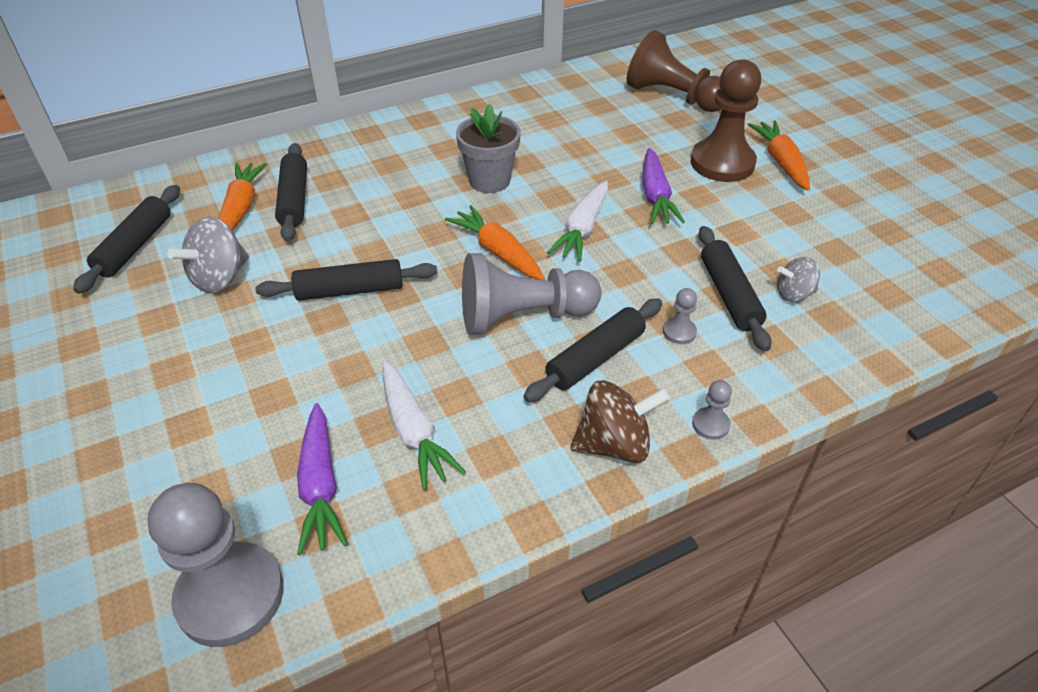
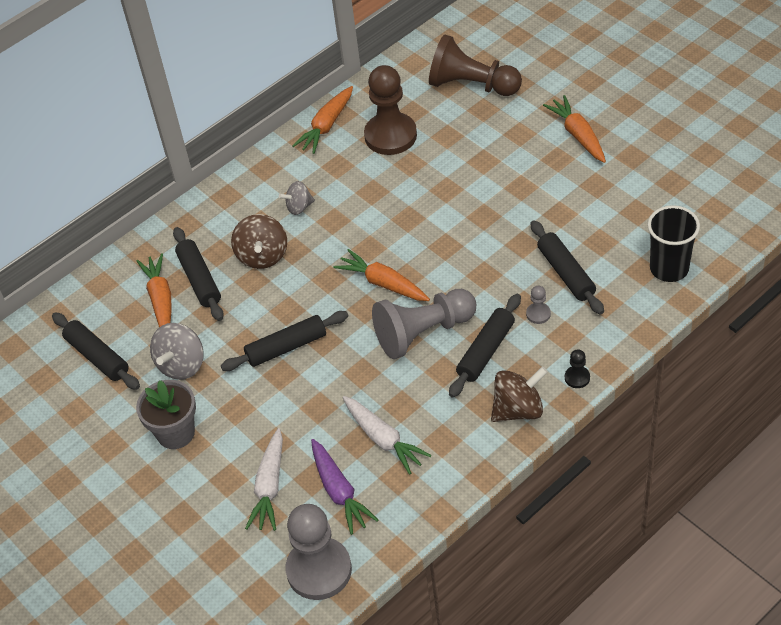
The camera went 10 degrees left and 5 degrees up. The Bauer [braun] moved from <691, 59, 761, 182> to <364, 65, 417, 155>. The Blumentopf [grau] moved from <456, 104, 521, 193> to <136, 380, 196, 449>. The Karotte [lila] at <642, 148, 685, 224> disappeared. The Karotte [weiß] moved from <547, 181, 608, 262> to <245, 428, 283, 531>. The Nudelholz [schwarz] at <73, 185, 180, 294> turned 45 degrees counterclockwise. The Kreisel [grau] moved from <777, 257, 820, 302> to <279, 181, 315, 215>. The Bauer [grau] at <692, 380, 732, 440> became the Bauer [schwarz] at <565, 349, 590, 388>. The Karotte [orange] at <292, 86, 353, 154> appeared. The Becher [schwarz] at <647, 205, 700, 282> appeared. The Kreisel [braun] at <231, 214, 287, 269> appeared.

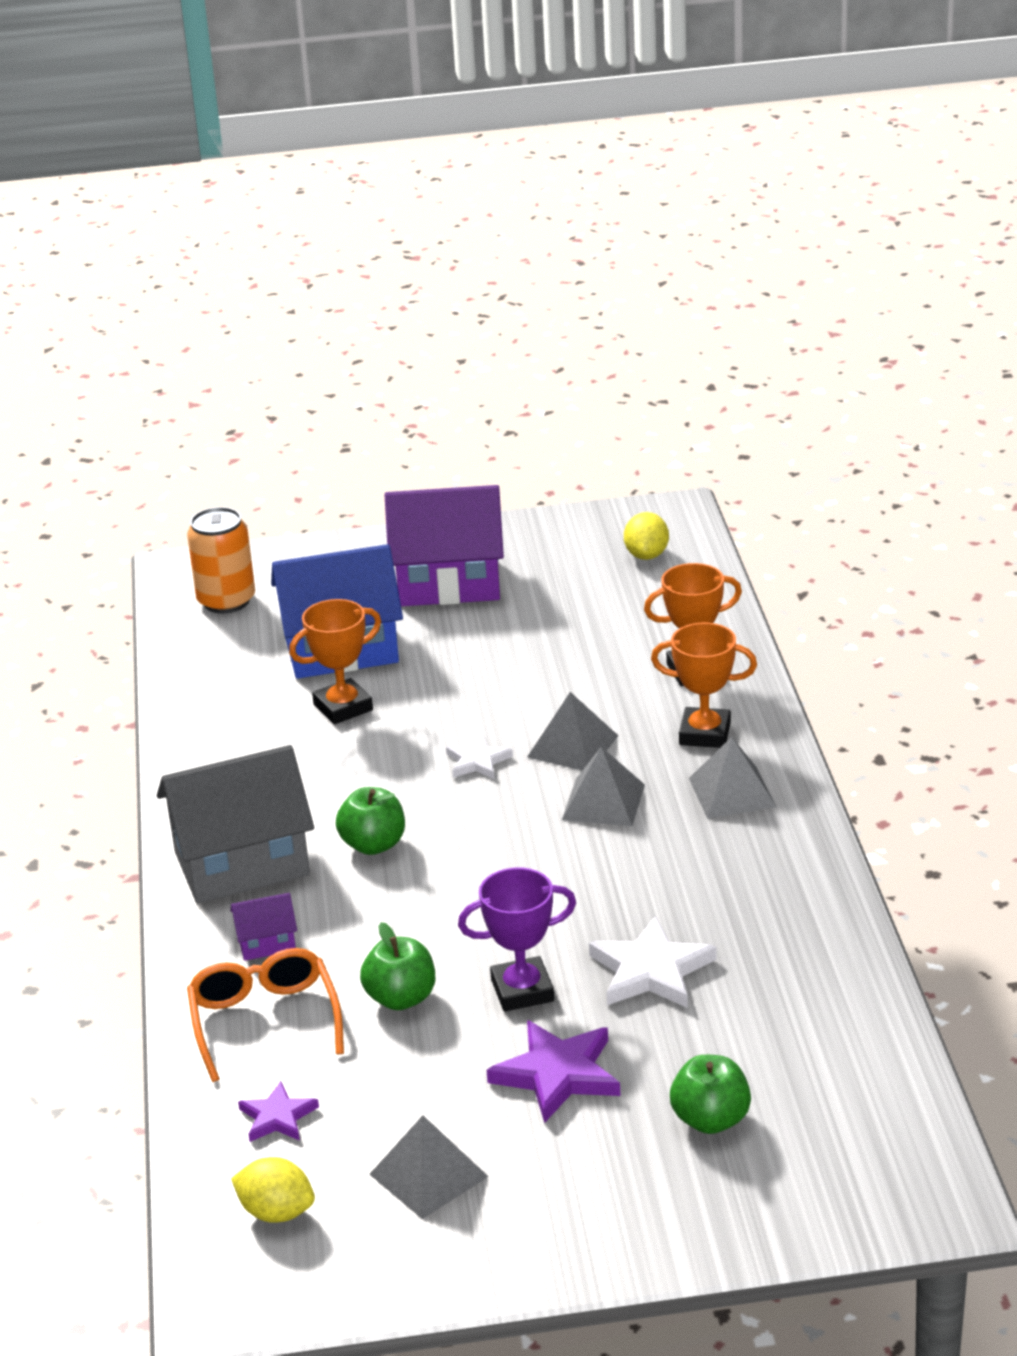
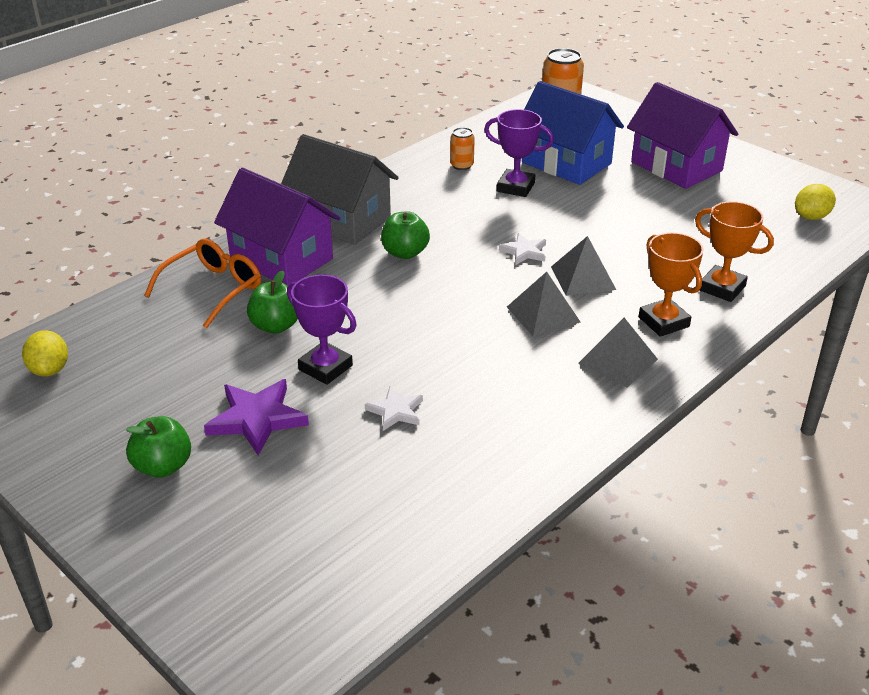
The camera went 50 degrees right and 5 degrees up. The Pokal [orange] at <289, 599, 381, 724> became the Pokal [lila] at <484, 109, 554, 197>. The Haus [lila] at <230, 893, 297, 961> changed to 2.32 times the size. The Stern [weiß] at <589, 916, 717, 1008> changed to 0.59 times the size. The Apfel [grün] moved from <670, 1055, 751, 1134> to <126, 416, 191, 478>. The Stern [lila] at <238, 1081, 319, 1142> disappeared. The Pyramide [grau] at <369, 1116, 489, 1219> disappeared. The Dose [orange] at <450, 127, 475, 170> appeared.

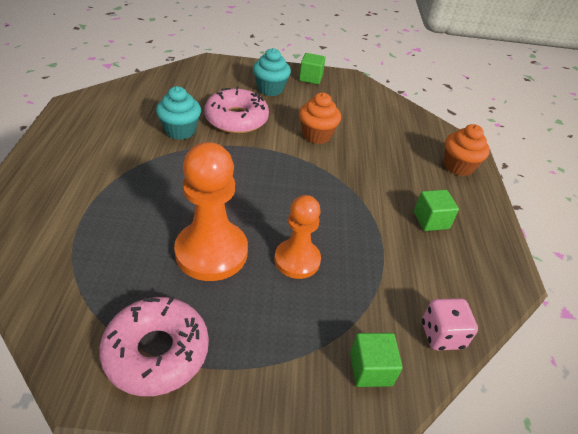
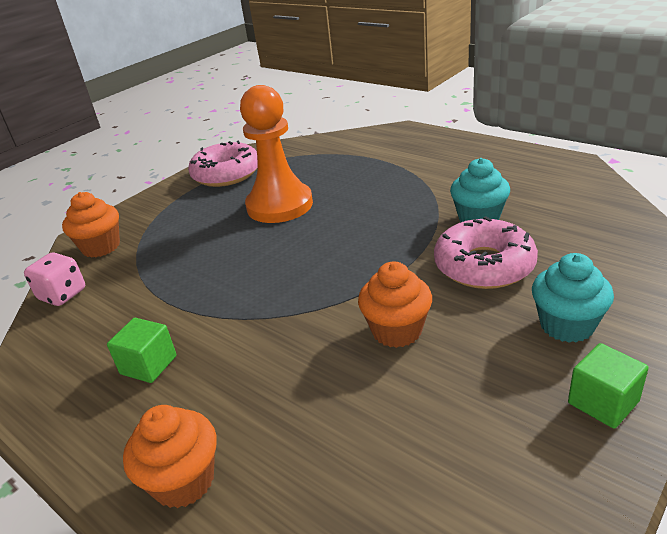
The camera went 135 degrees right and 10 degrees down. The Bauer [orange] at <274, 195, 321, 279> disappeared. The Kubus [grün] at <350, 333, 403, 387> was replaced by the Muffin [orange] at <62, 192, 120, 258>.

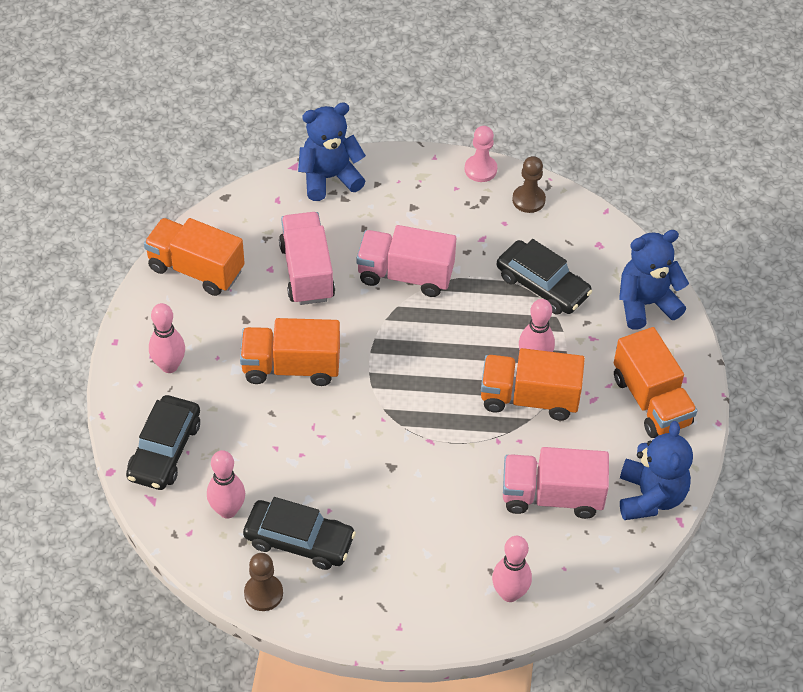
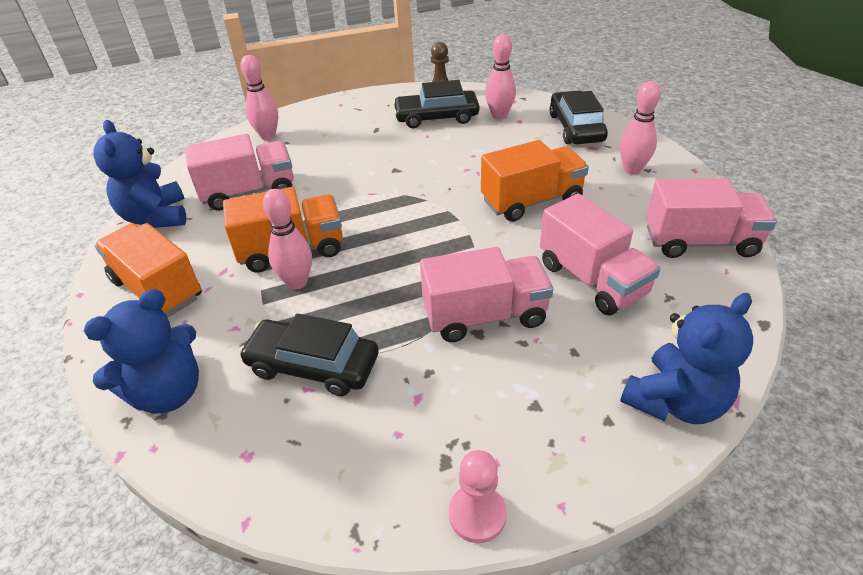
The camera went 160 degrees right and 10 degrees down. The Bauer [braun] at <512, 156, 546, 213> disappeared. The Lastwagen [orange] at <144, 218, 245, 296> became the Lastwagen [rosa] at <646, 178, 777, 258>.

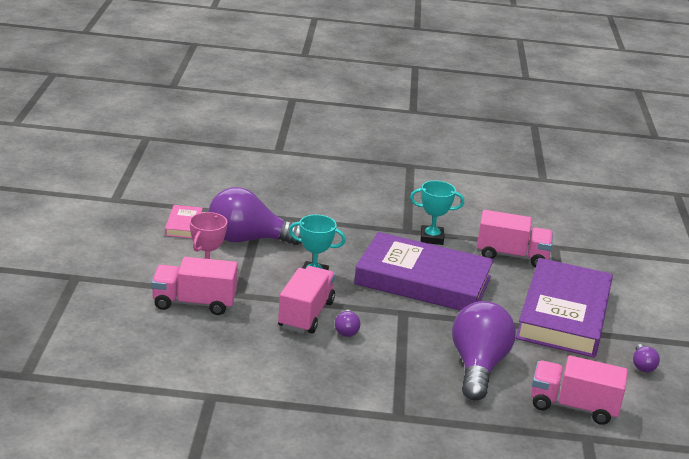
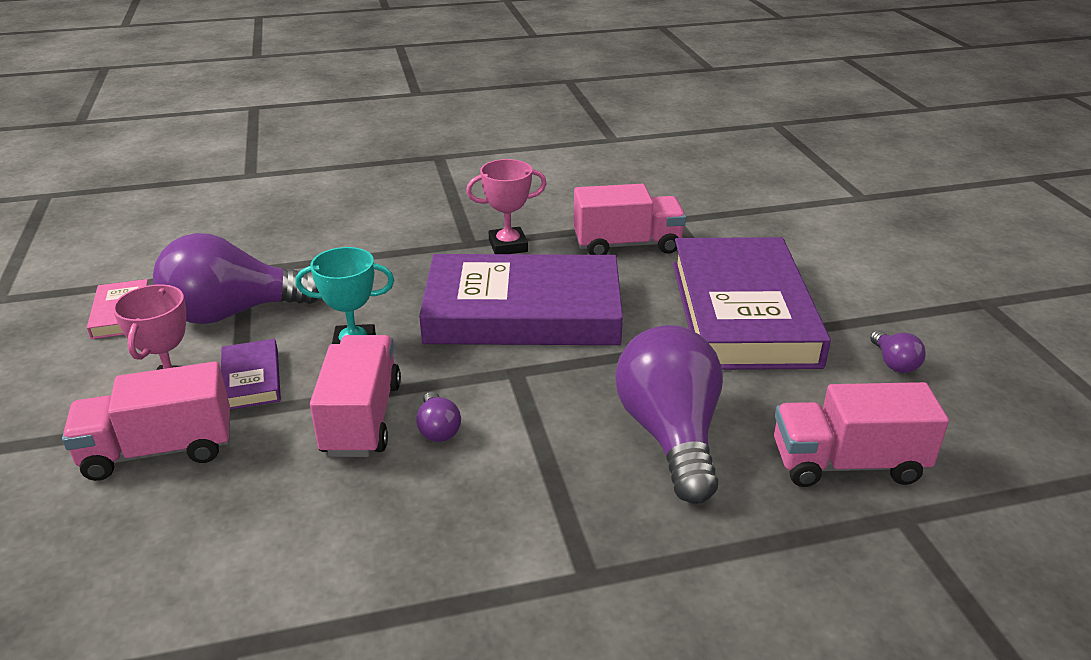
The camera went 15 degrees left and 5 degrees up. The Pokal [türkis] at <410, 181, 464, 245> became the Pokal [rosa] at <466, 159, 547, 254>. The Buch [lila] at <221, 339, 281, 410> appeared.

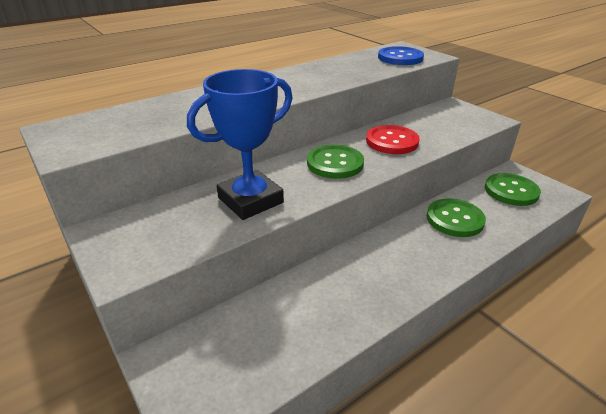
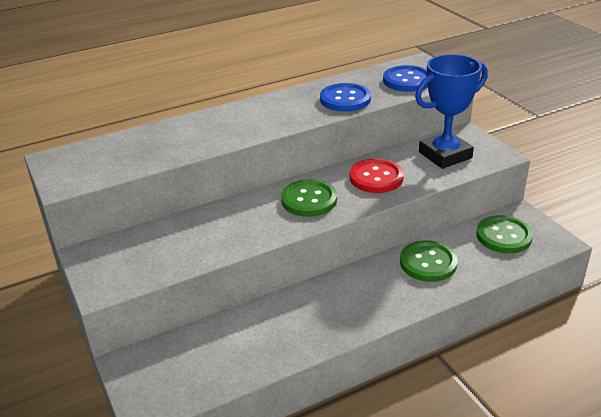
The camera went 10 degrees right and 0 degrees up. The Pokal [blau] moved from <187, 69, 293, 220> to <415, 54, 488, 169>. The Knopf [blau] at <320, 83, 371, 112> appeared.

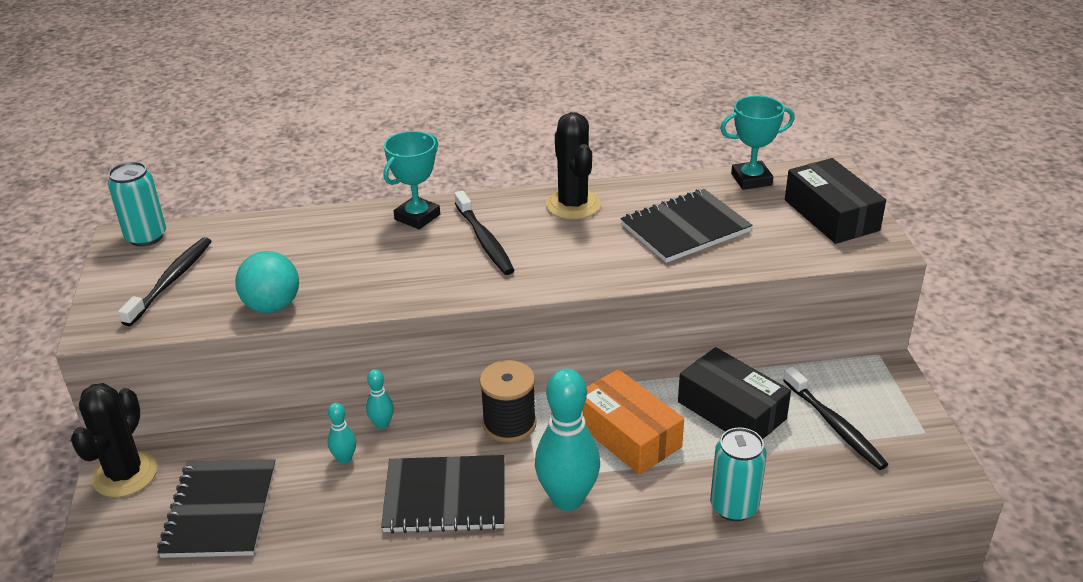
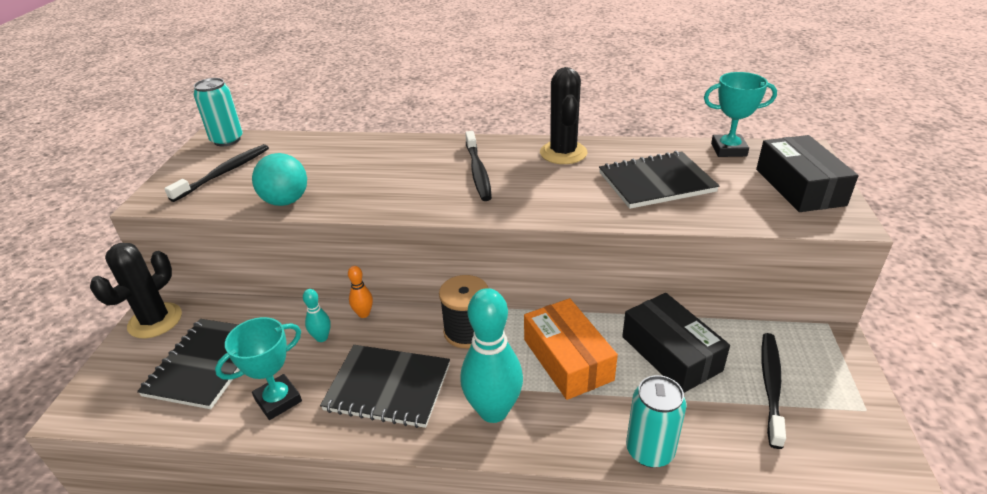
The camera went 15 degrees right and 0 degrees up. The Pokal [türkis] moved from <383, 131, 440, 230> to <215, 317, 302, 420>. The Zahnbürste [schwarz] at <783, 367, 889, 470> turned 150 degrees counterclockwise. The Bowlingkegel [türkis] at <366, 369, 394, 429> became the Bowlingkegel [orange] at <348, 266, 373, 318>.

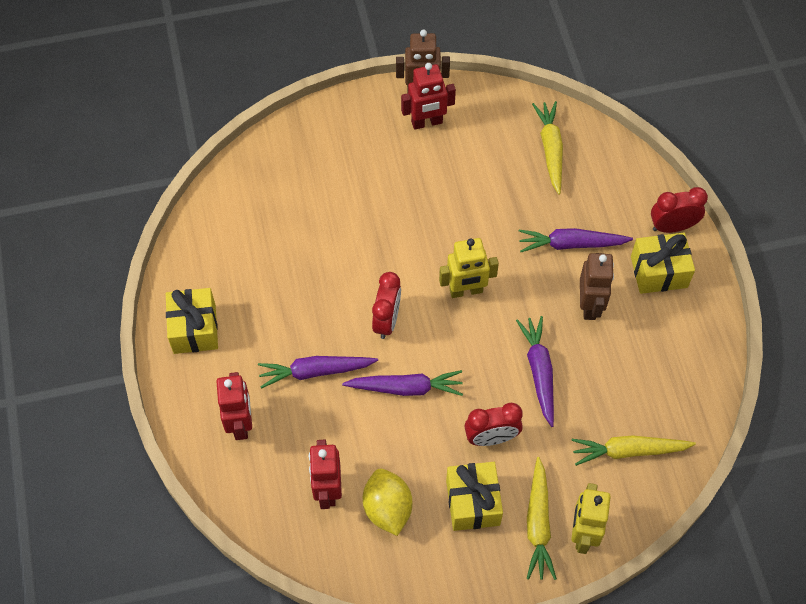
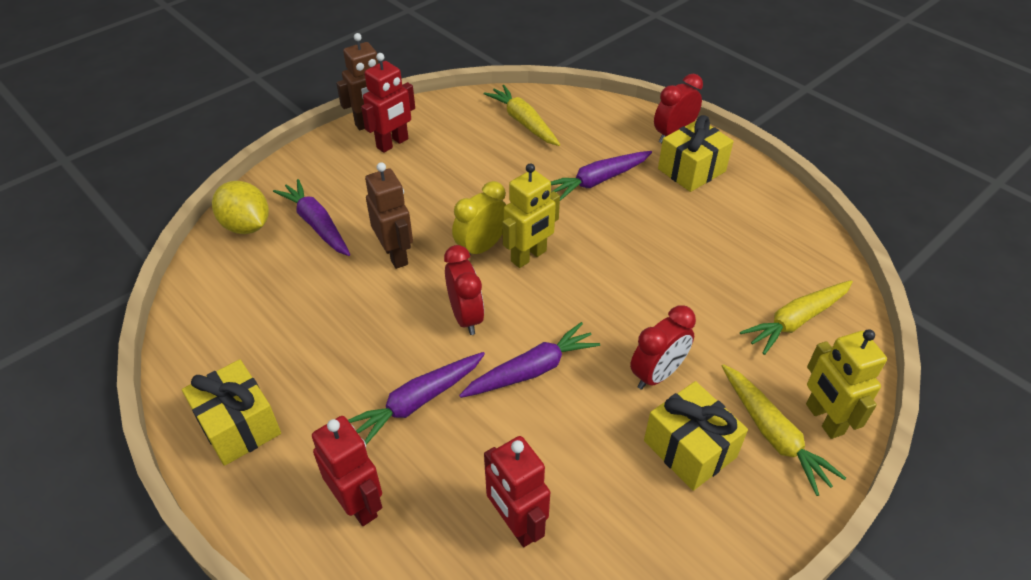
The camera went 30 degrees left and 15 degrees down. The Roboter [braun] moved from <580, 253, 614, 320> to <365, 162, 413, 269>. The Karotte [lila] moved from <516, 316, 554, 427> to <273, 179, 350, 256>. The Zitrone [gelb] moved from <363, 469, 412, 536> to <212, 181, 269, 234>. The Wecker [gelb] at <452, 181, 506, 254> appeared.

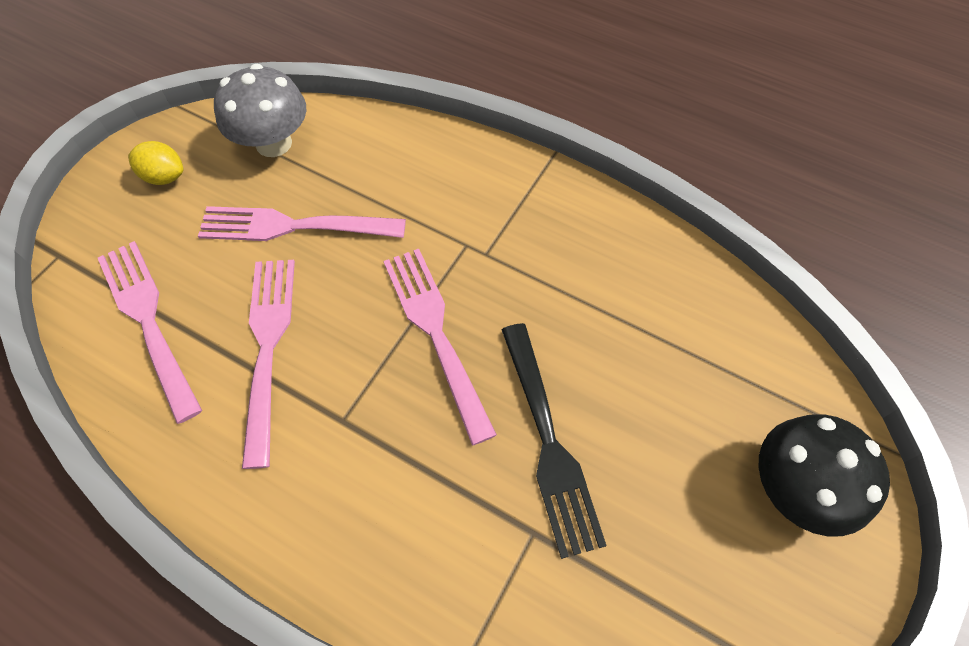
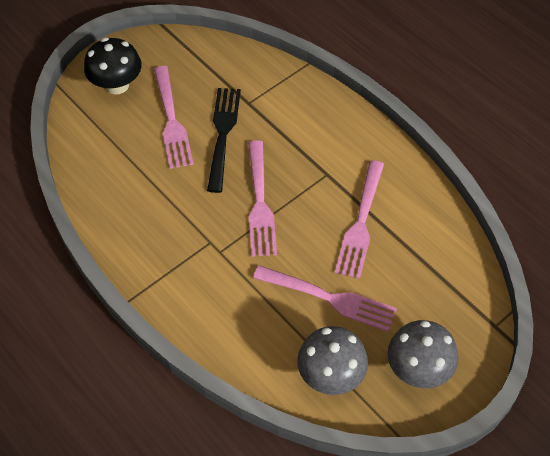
The camera went 160 degrees left and 5 degrees down. The Zitrone [gelb] at <128, 141, 183, 185> was replaced by the Pilz [grau] at <387, 320, 458, 388>. The Gabel [rosa] moved from <98, 241, 202, 424> to <154, 66, 194, 169>.

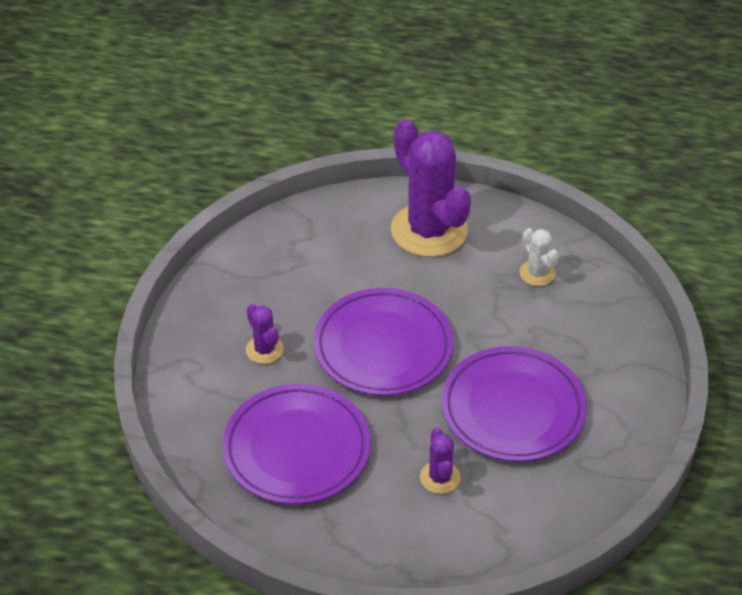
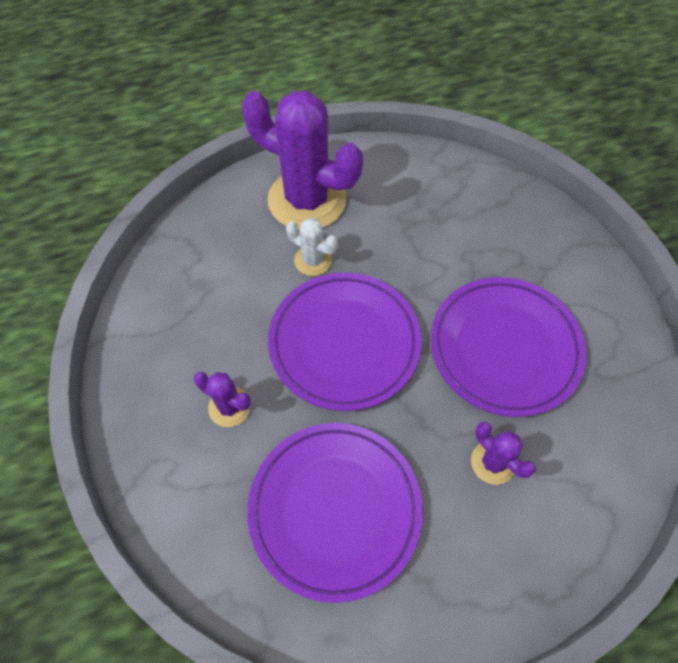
The camera went 30 degrees left and 15 degrees up. The Kaktus [weiß] moved from <519, 228, 559, 286> to <286, 218, 338, 276>.

